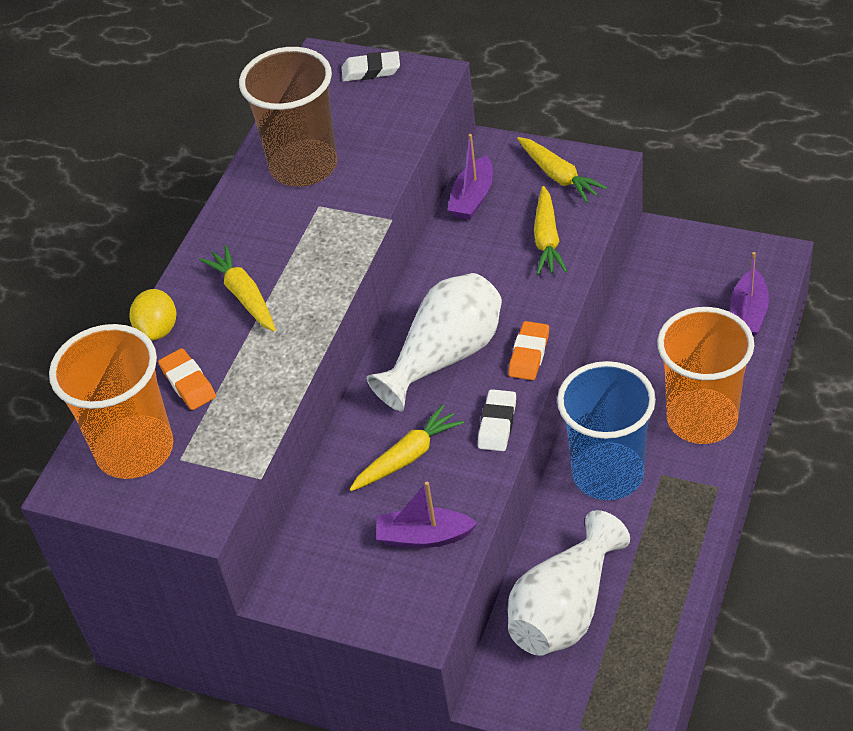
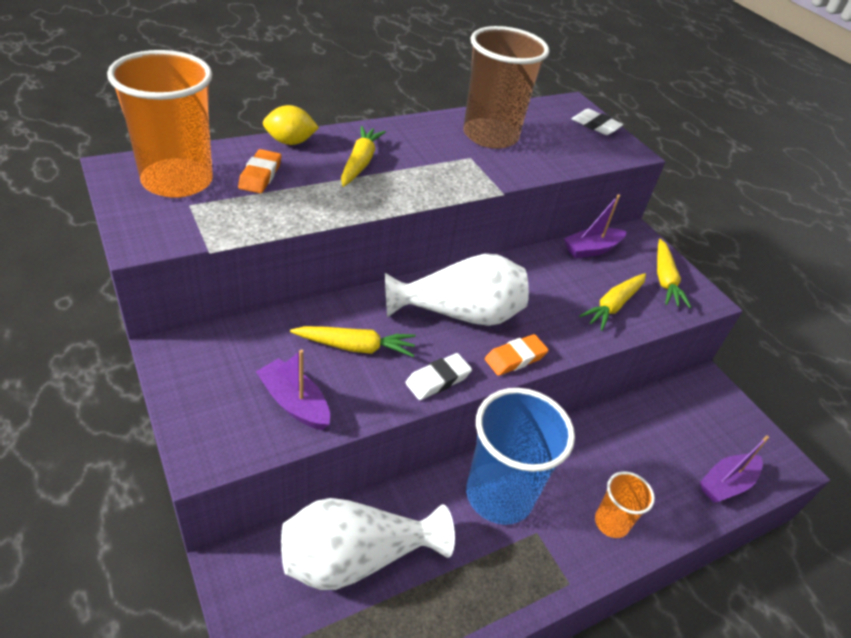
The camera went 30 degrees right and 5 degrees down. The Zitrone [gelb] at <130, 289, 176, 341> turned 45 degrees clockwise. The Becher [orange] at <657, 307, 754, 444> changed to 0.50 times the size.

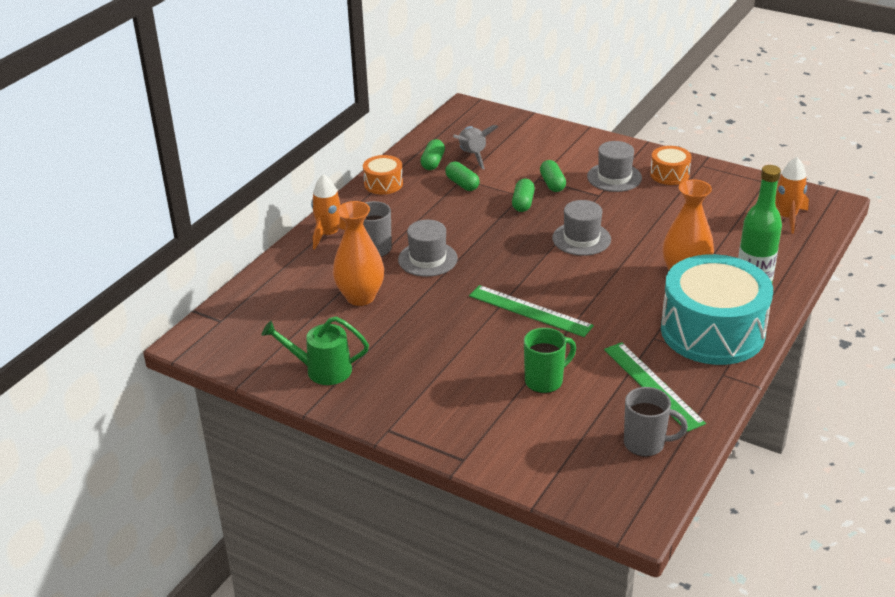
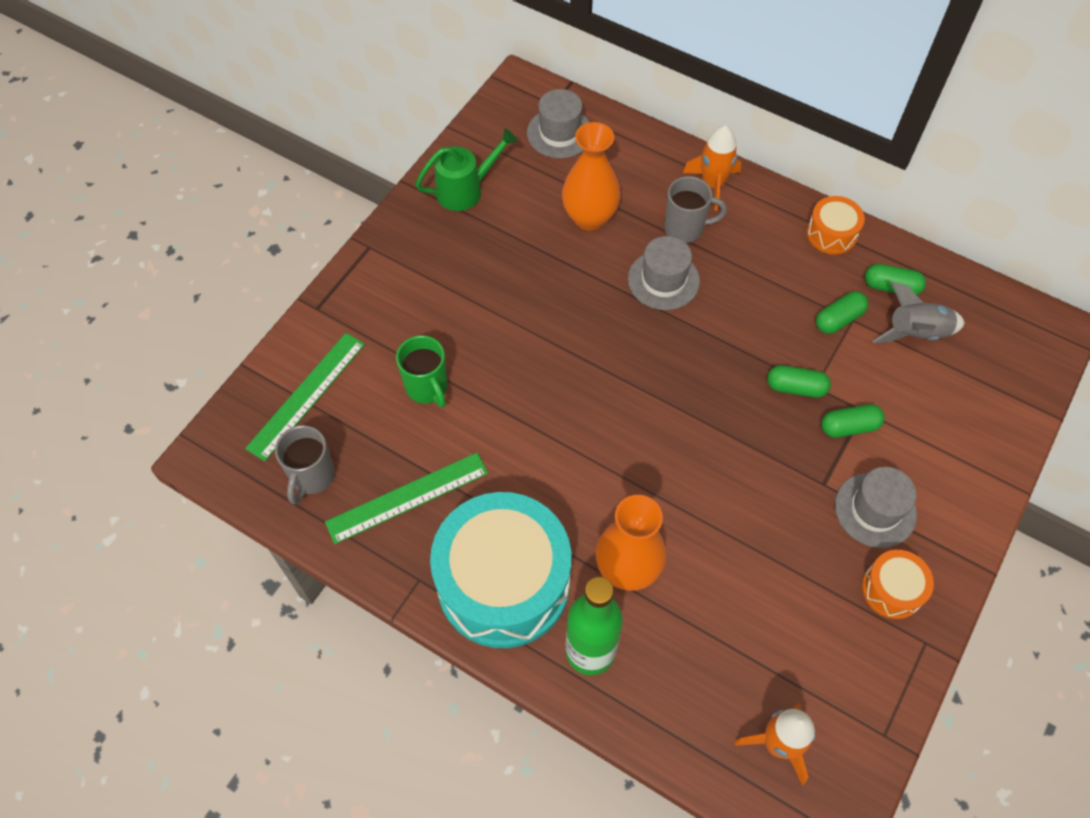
The camera went 90 degrees right and 25 degrees up. The Hut [grau] moved from <552, 200, 611, 256> to <527, 89, 590, 158>. The Lineal [grün] moved from <469, 285, 594, 337> to <245, 333, 365, 461>. The Gießkanne [grün] at <262, 317, 369, 385> turned 60 degrees clockwise.

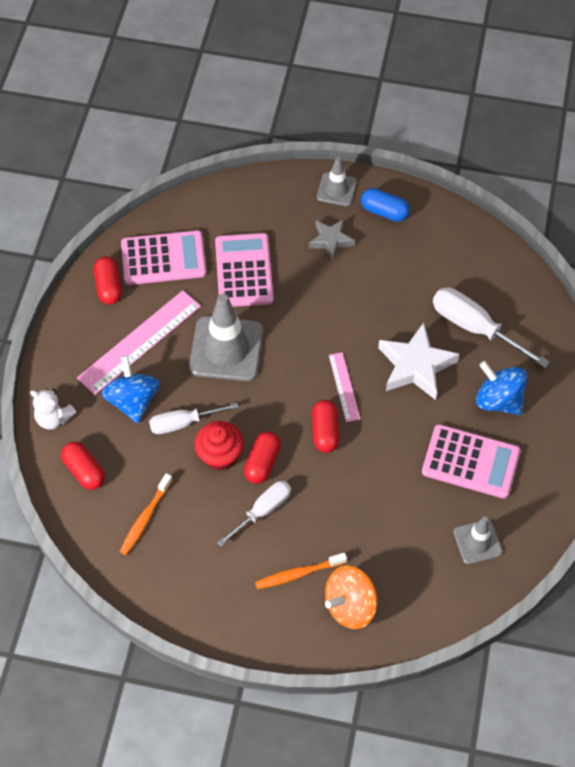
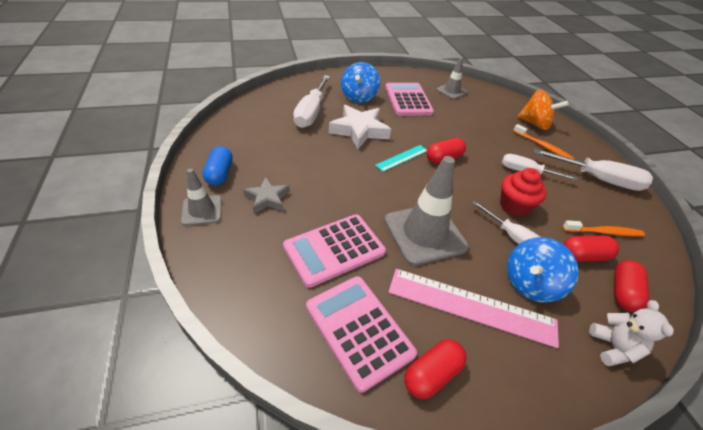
The camera went 120 degrees left and 15 degrees down. The Lineal [rosa] at <329, 352, 360, 422> became the Lineal [türkis] at <375, 145, 427, 172>. The Kapsel [rot] moved from <244, 432, 281, 484> to <563, 235, 619, 262>. The Schraubenzieher [weiß] at <534, 148, 653, 191> appeared.

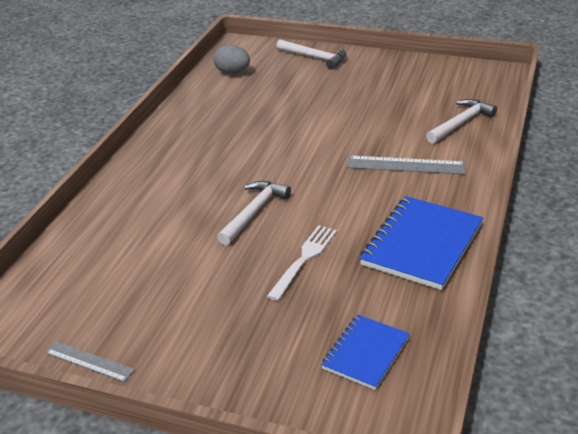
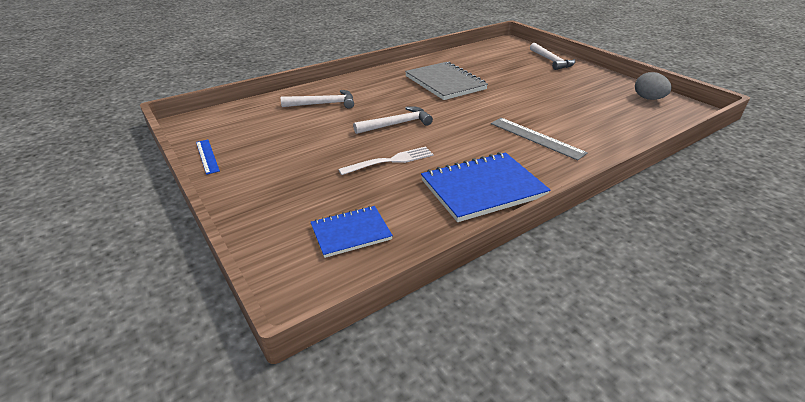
The camera went 35 degrees right and 0 degrees up. The Ei [grau] moved from <214, 45, 250, 74> to <635, 72, 672, 100>. The Hammer [weiß] moved from <426, 99, 497, 144> to <281, 90, 354, 109>. The Lineal [grau] at <45, 341, 135, 382> became the Lineal [blau] at <196, 139, 220, 175>. The Notizbuch [grau] at <405, 62, 488, 100> appeared.

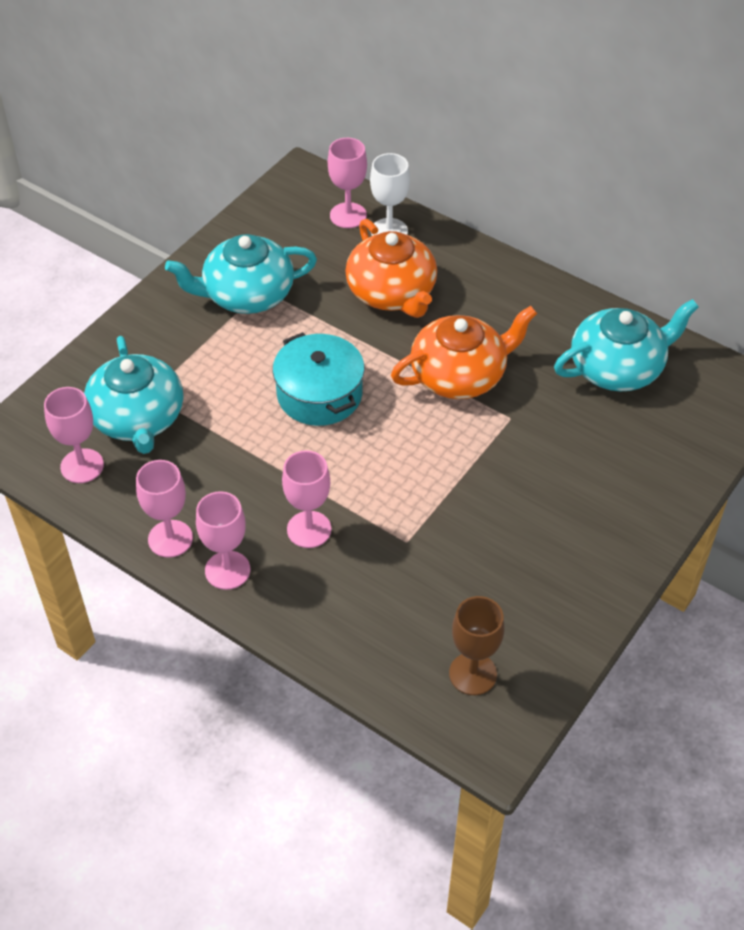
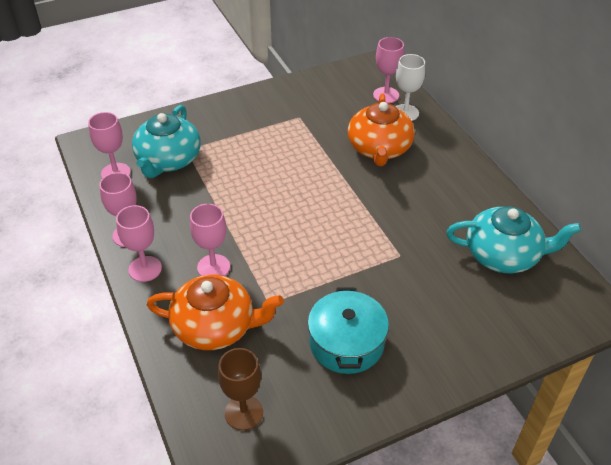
The camera went 30 degrees right and 5 degrees down. The Teekanne [türkis] at <165, 234, 317, 314> disappeared. The Teekanne [orange] moved from <391, 306, 537, 399> to <147, 275, 284, 350>. The Kochtopf [türkis] moved from <273, 332, 365, 426> to <308, 288, 389, 374>.

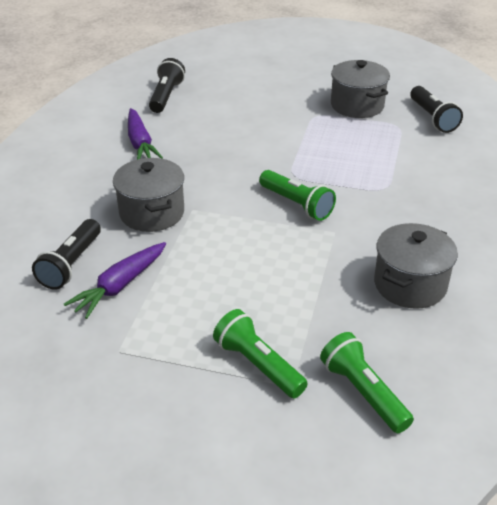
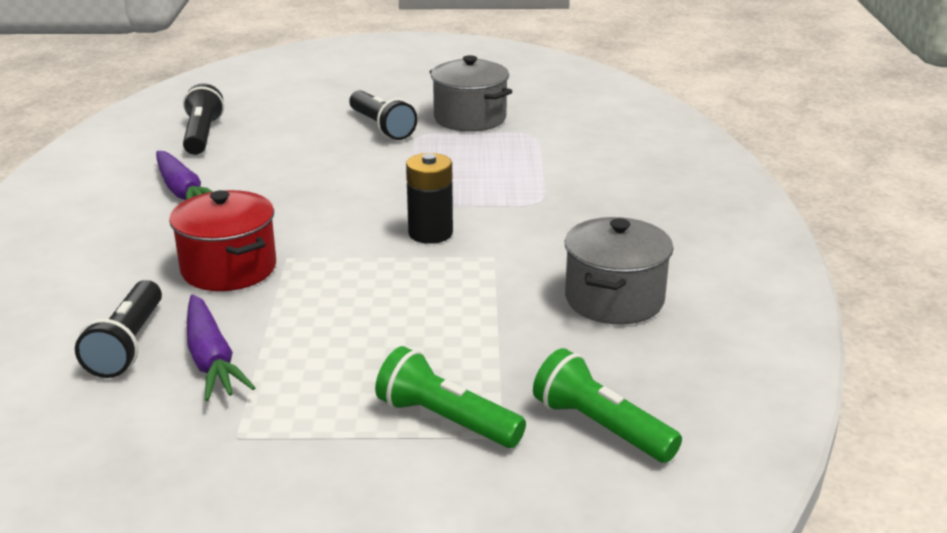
The camera went 15 degrees left and 10 degrees down. The Taschenlampe [schwarz] moved from <410, 86, 463, 133> to <349, 90, 417, 140>. The Kochtopf [grau] at <113, 158, 184, 232> became the Kochtopf [rot] at <169, 190, 276, 291>. The Taschenlampe [grün] at <259, 170, 336, 221> was replaced by the Batterie [schwarz] at <406, 153, 453, 244>. The Karotte [lila] at <64, 242, 166, 319> turned 45 degrees counterclockwise.

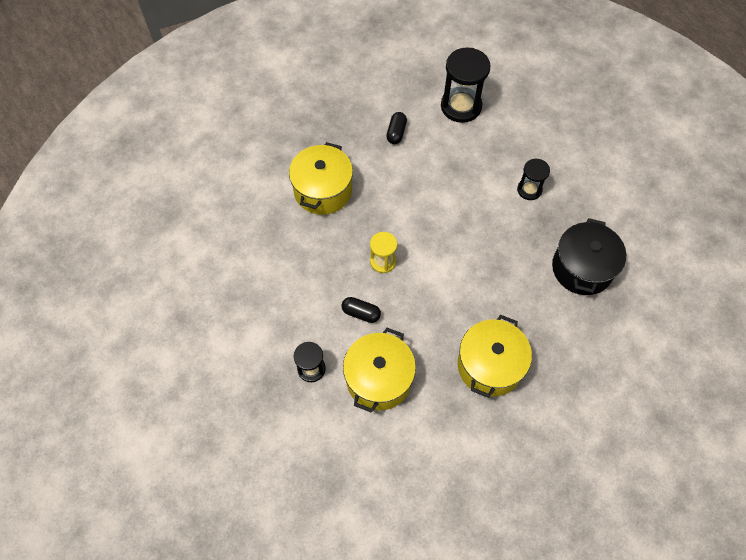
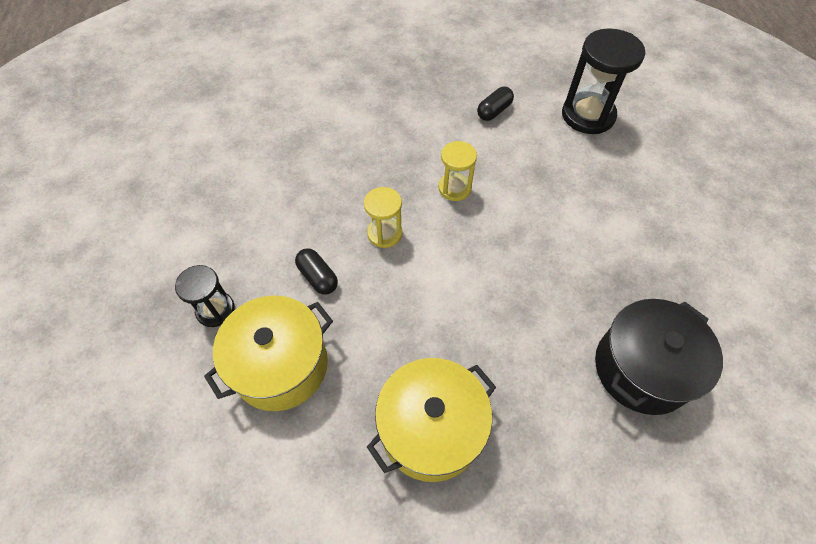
The camera went 30 degrees right and 5 degrees down. The Kochtopf [gelb] at <289, 142, 353, 215> disappeared. The Sanduhr [schwarz] at <517, 159, 550, 200> disappeared. The Sanduhr [gelb] at <438, 141, 477, 201> appeared.

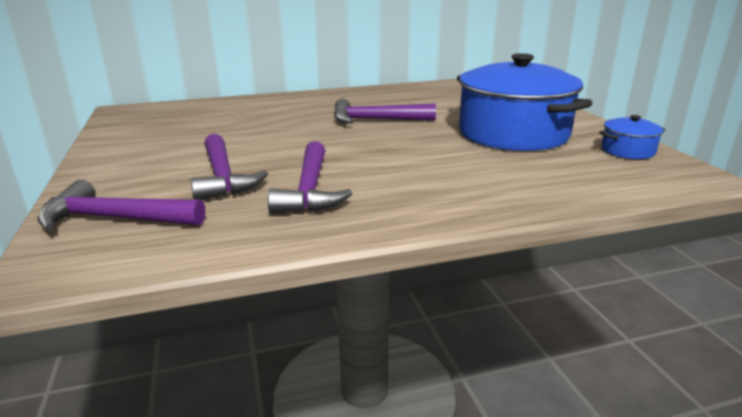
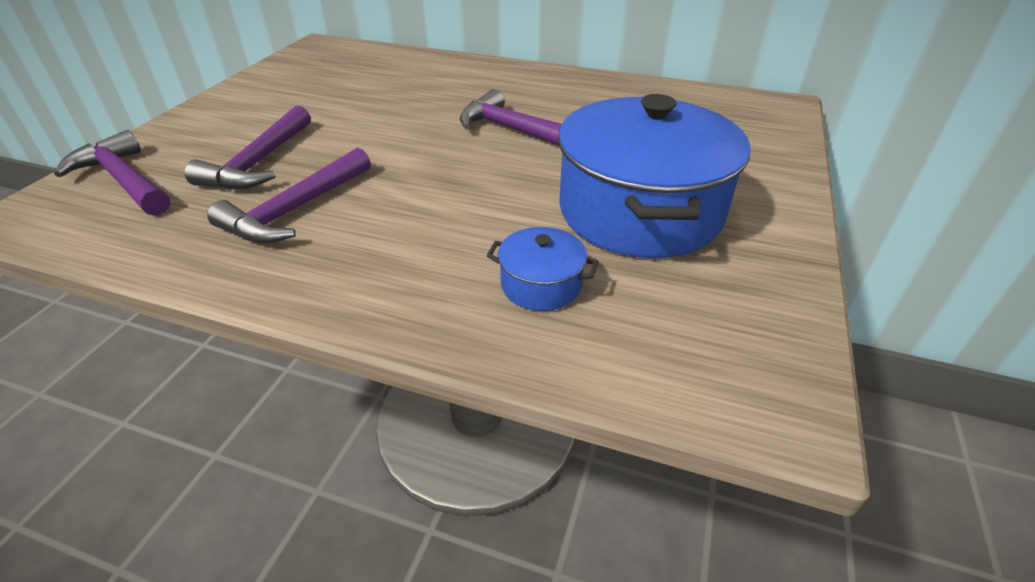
The camera went 35 degrees right and 15 degrees up. The Kochtopf [blau] moved from <599, 115, 665, 159> to <486, 227, 599, 311>.

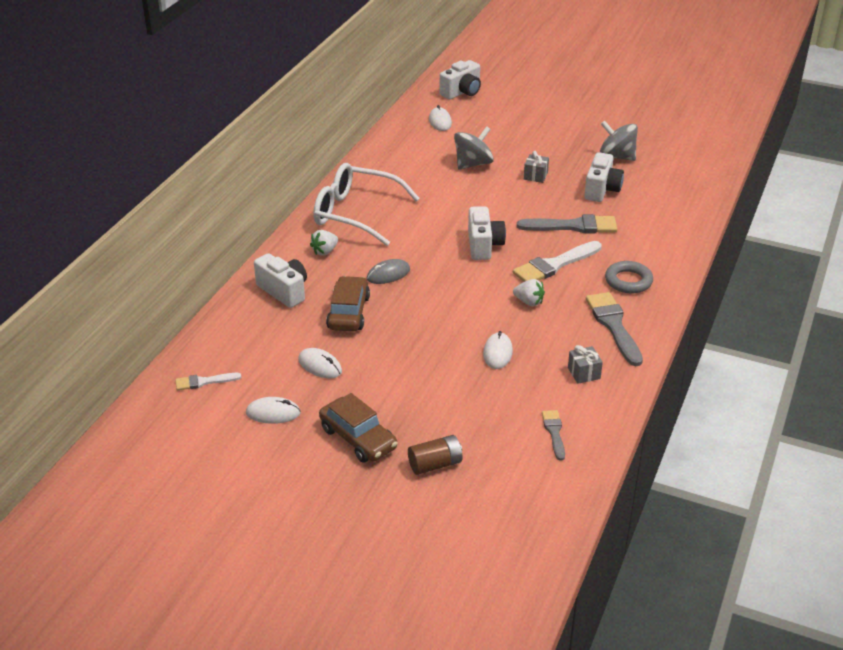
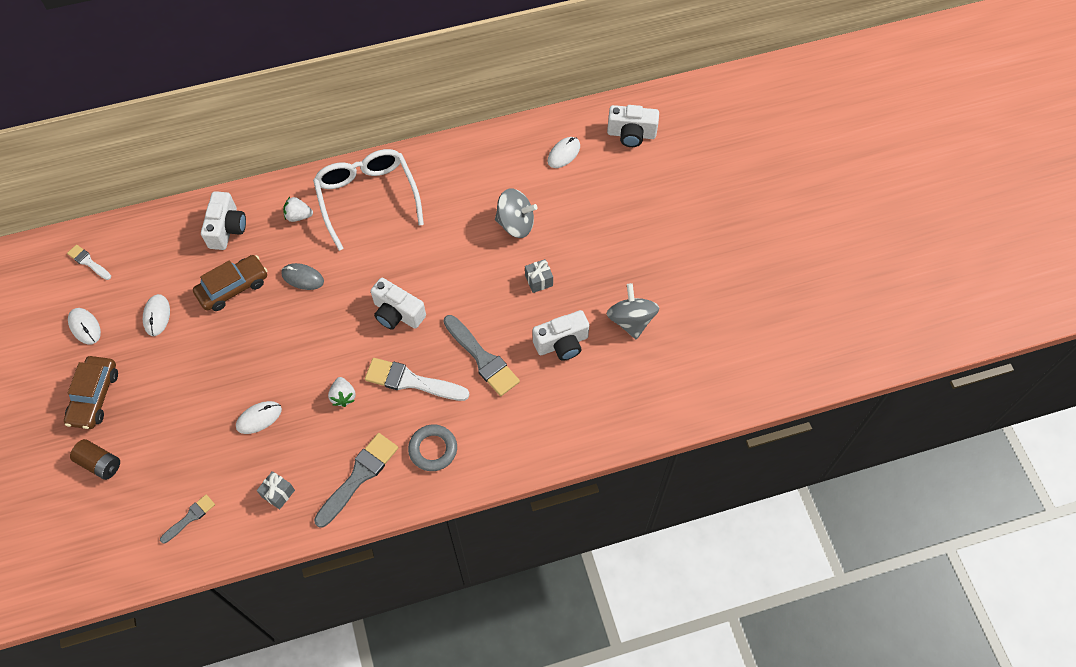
The camera went 50 degrees right and 25 degrees up. The Kamera [weiß] at <468, 206, 506, 260> turned 75 degrees clockwise.

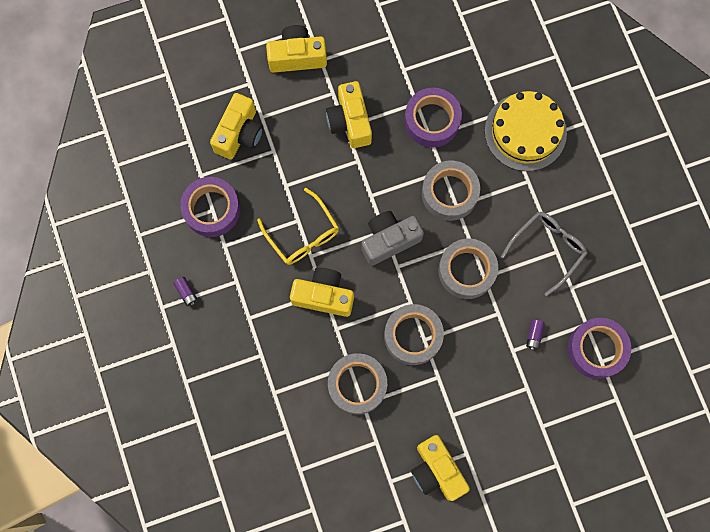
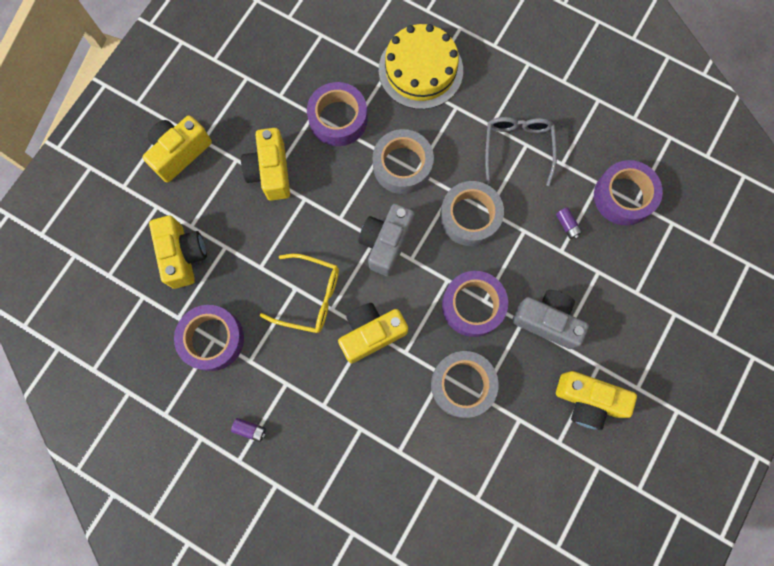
The camera went 40 degrees left and 0 degrees up. The Kamera [gelb] at <326, 81, 372, 148> turned 45 degrees clockwise. The Klebeband [grau] at <384, 304, 444, 365> became the Klebeband [lila] at <442, 271, 508, 337>. The Kamera [grau] at <512, 290, 589, 349> appeared.

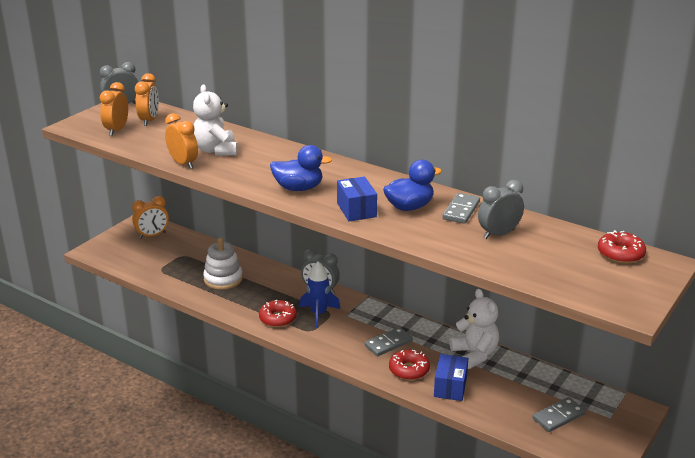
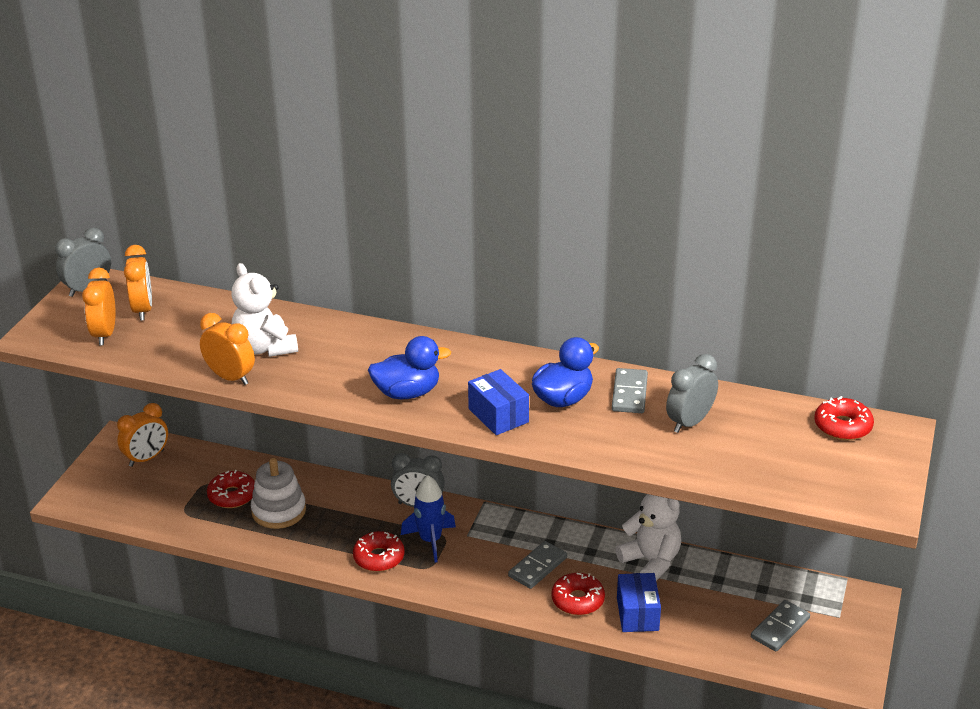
The camera went 15 degrees left and 5 degrees up. The Donut [rot] at <207, 470, 255, 508> appeared.

